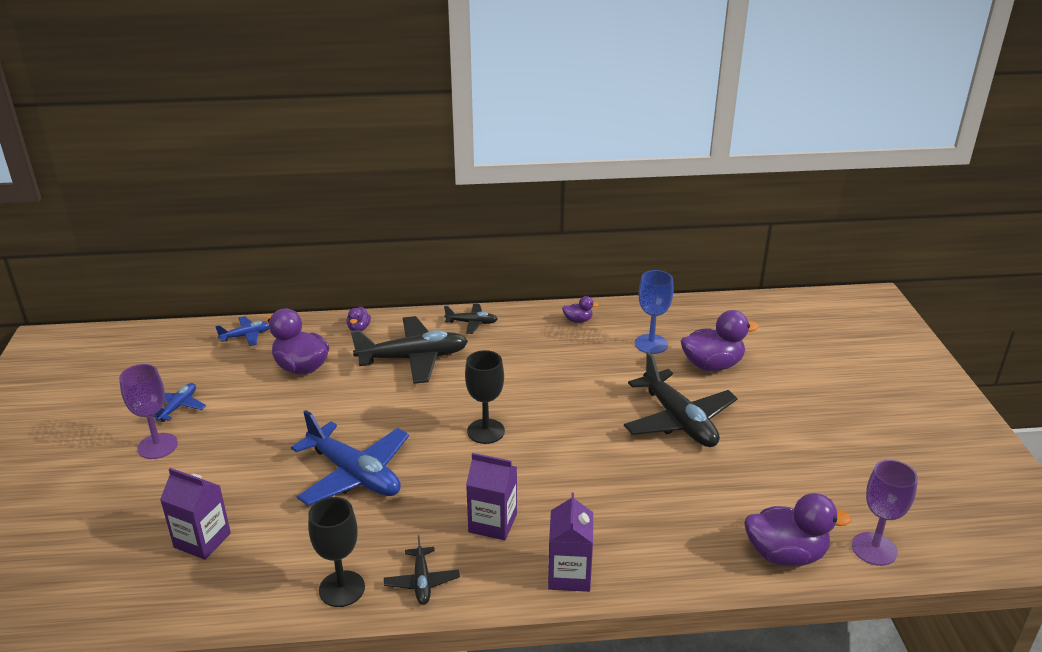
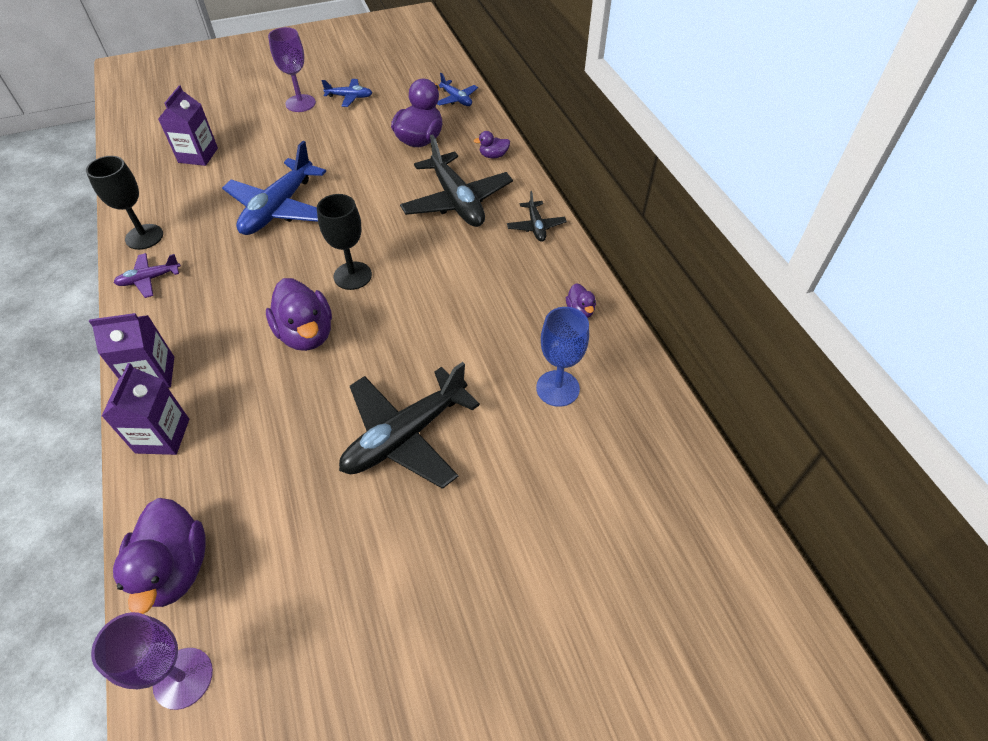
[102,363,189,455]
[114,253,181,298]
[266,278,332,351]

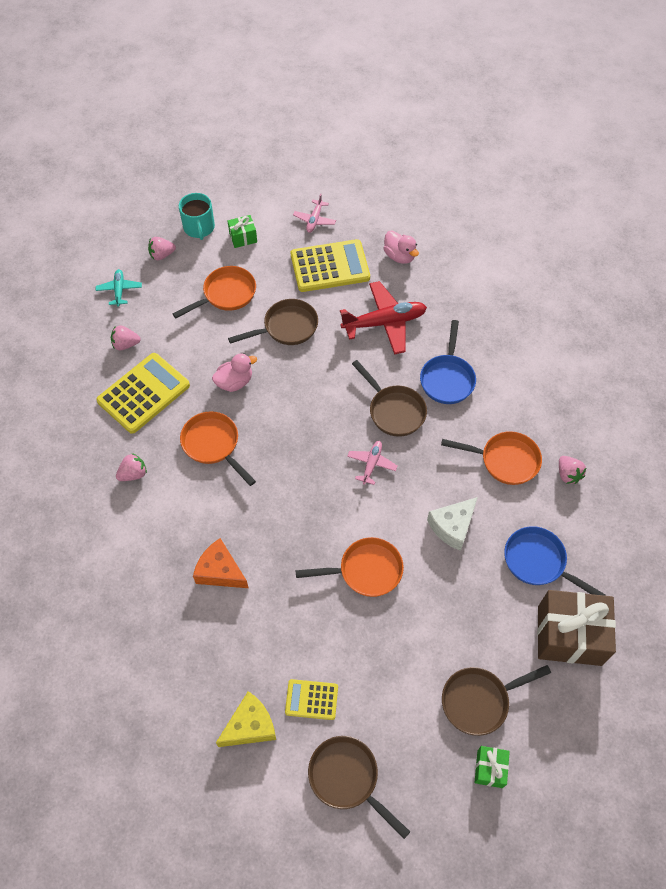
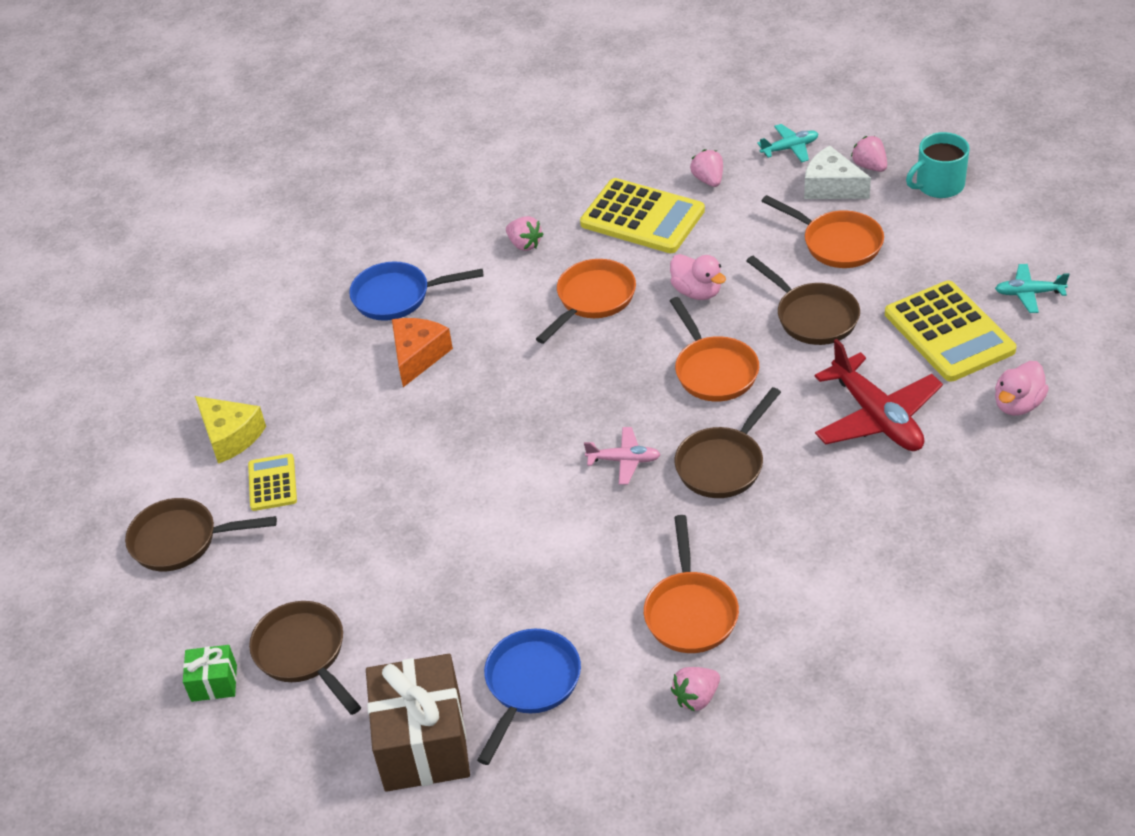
[125,498,277,571]
[349,262,484,321]
[670,297,759,402]
[804,146,871,199]
[995,264,1069,313]
[228,215,257,248] (first image)

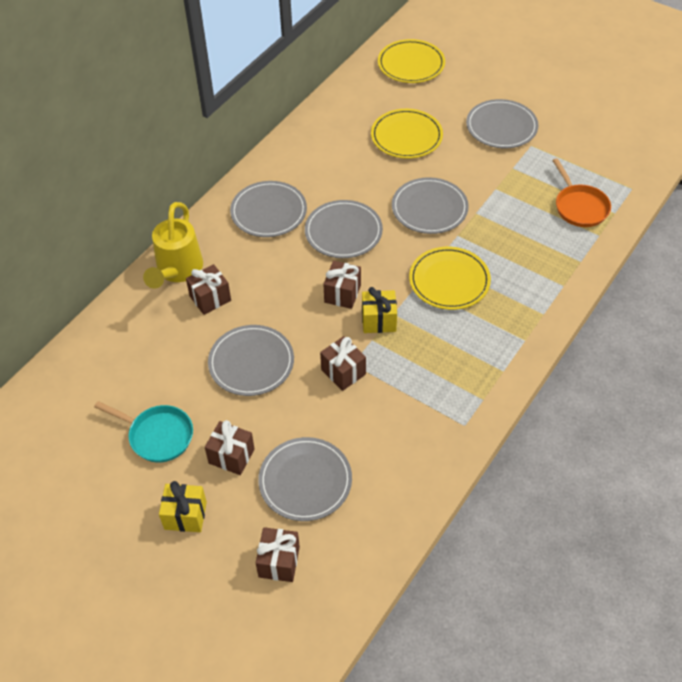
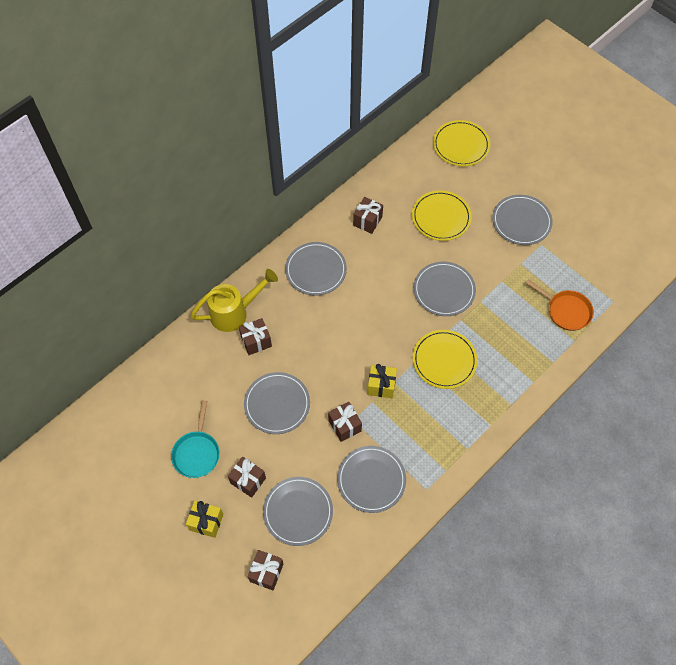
[171,400,220,478]
[191,269,278,332]
[337,446,406,513]
[353,197,383,234]
[526,279,594,331]

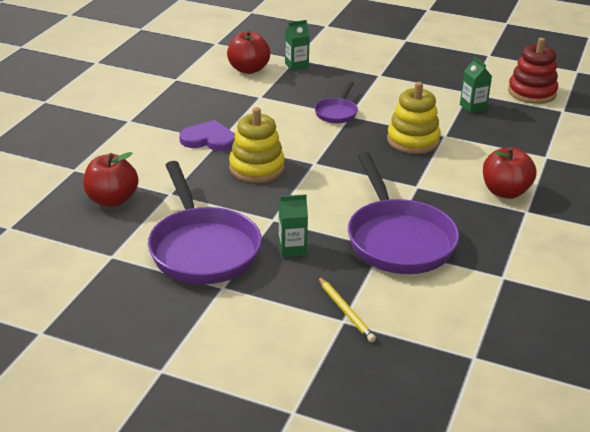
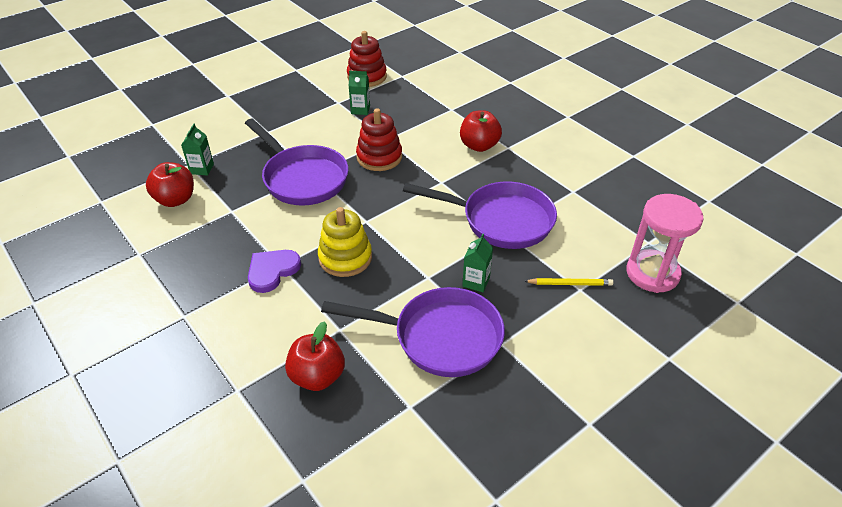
[245,119,349,205]
[356,108,402,171]
[626,194,704,293]

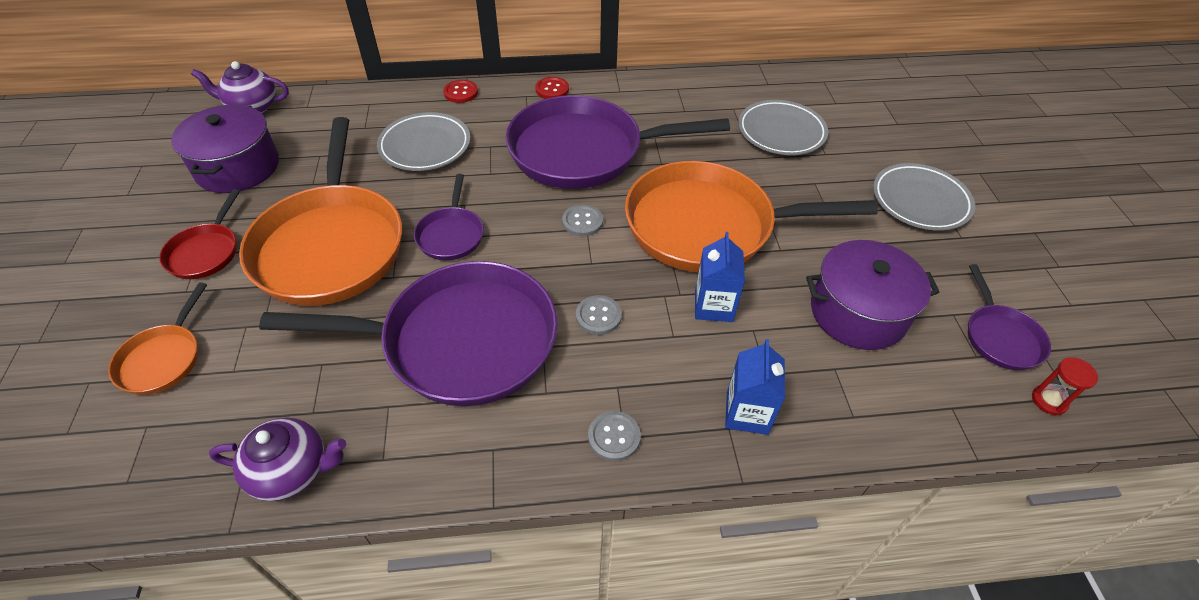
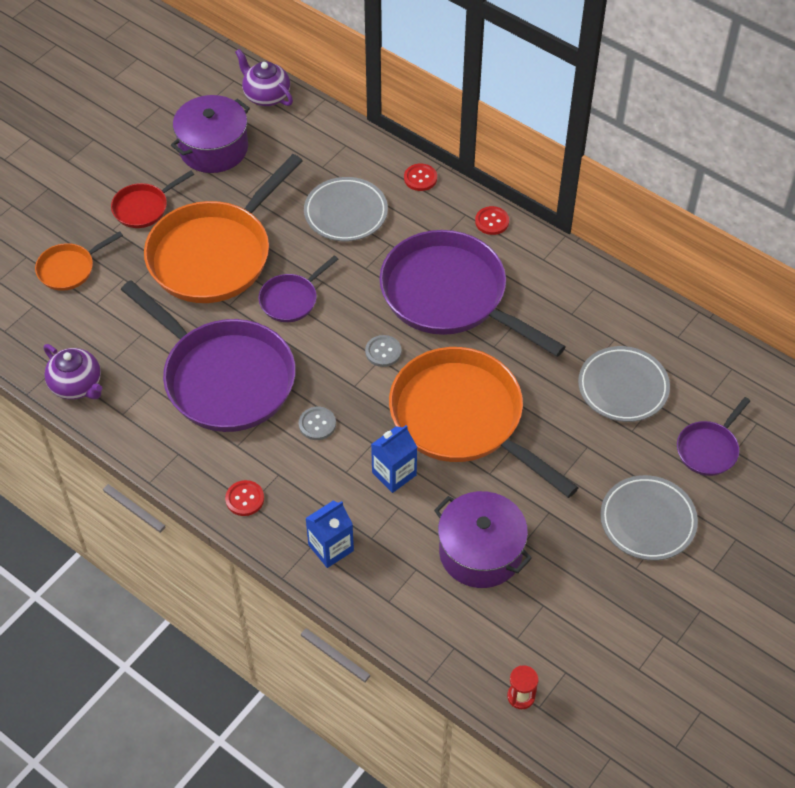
[225,480,264,516]
[677,397,750,476]

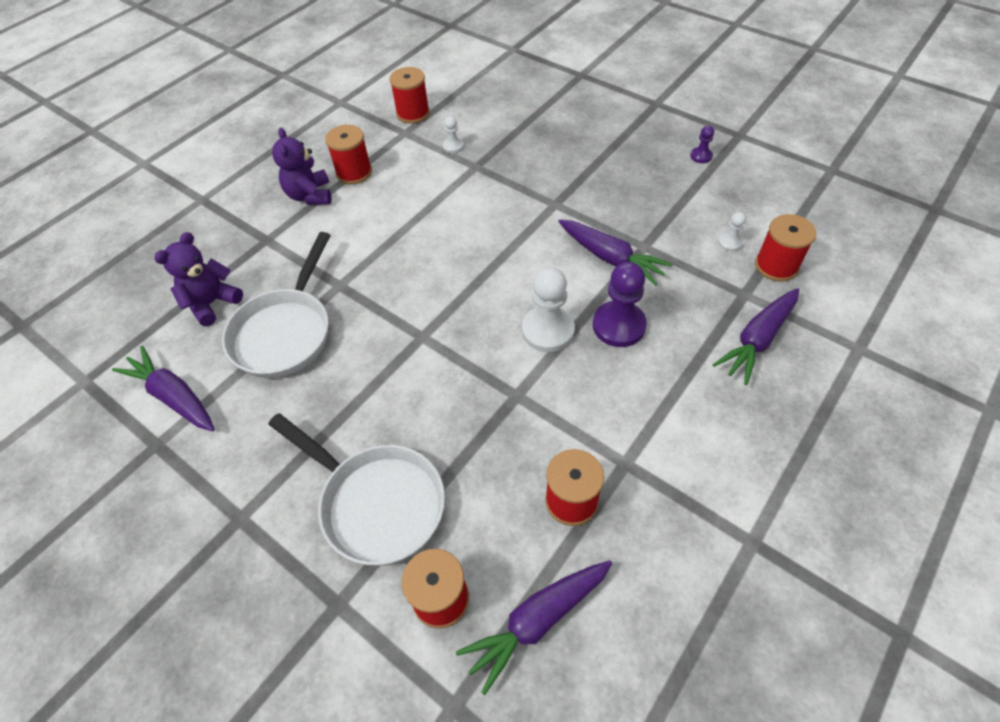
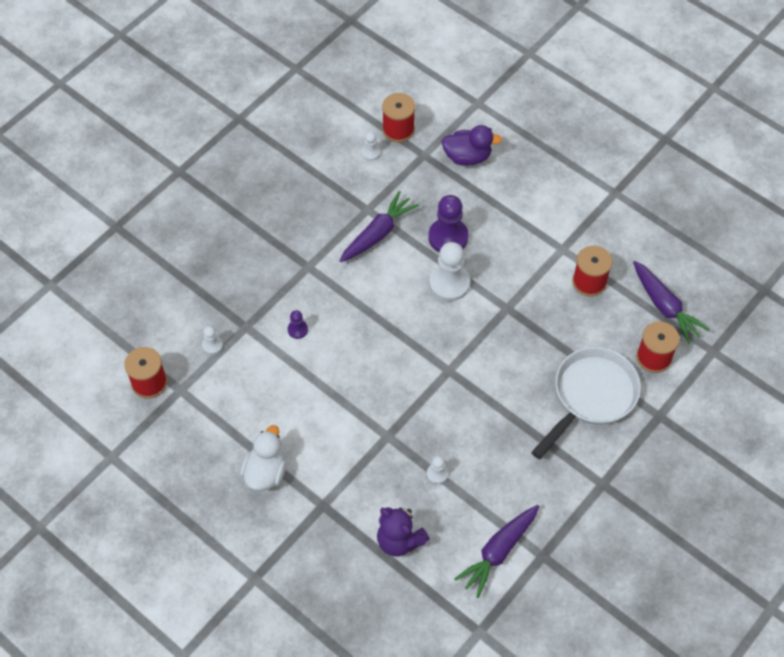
[240,425,286,491]
[288,310,308,339]
[427,456,448,484]
[441,125,502,166]
[325,125,372,184] (first image)

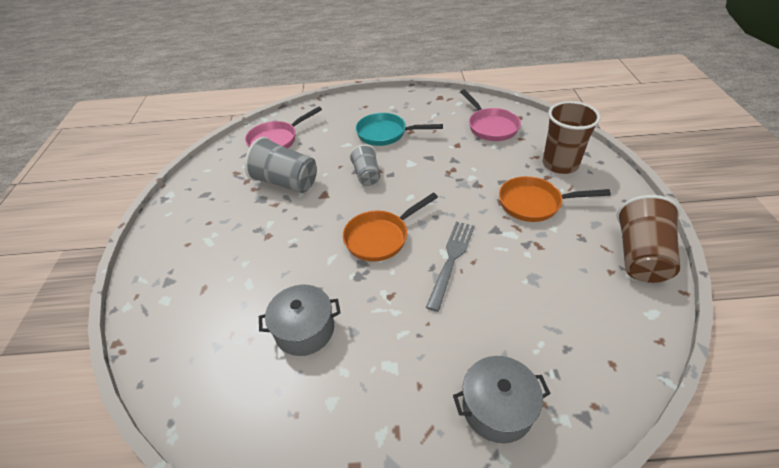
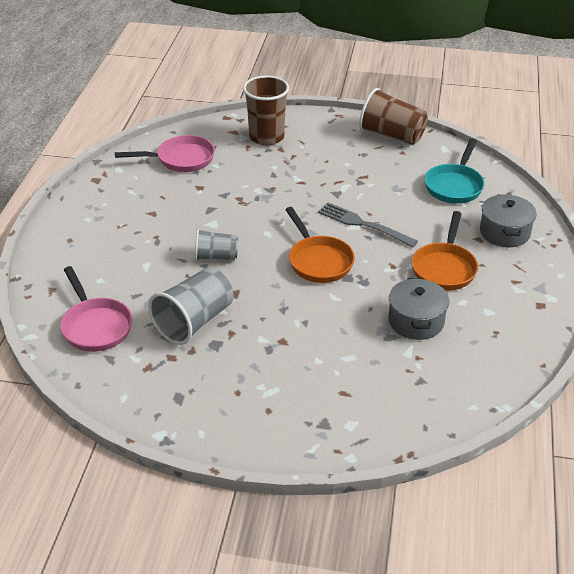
[411,211,478,291]
[425,139,485,204]

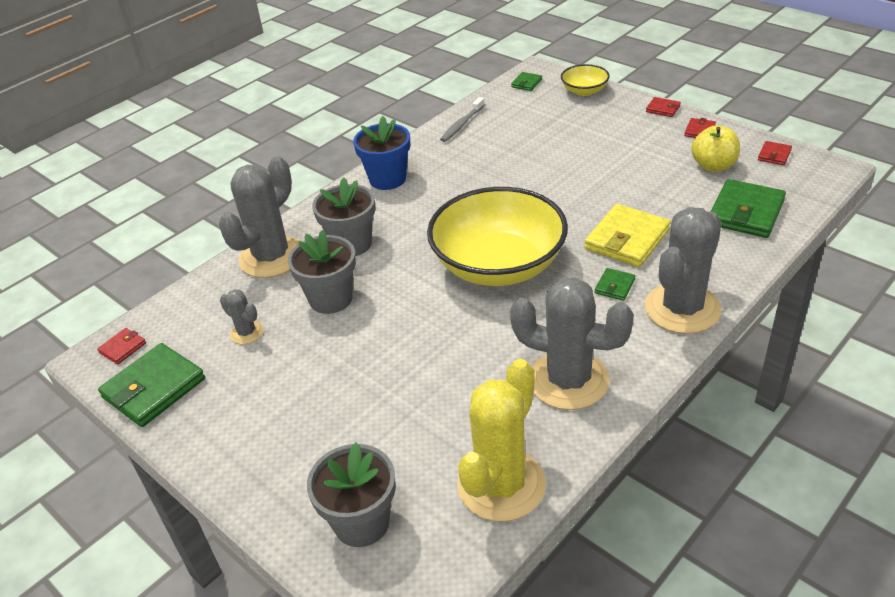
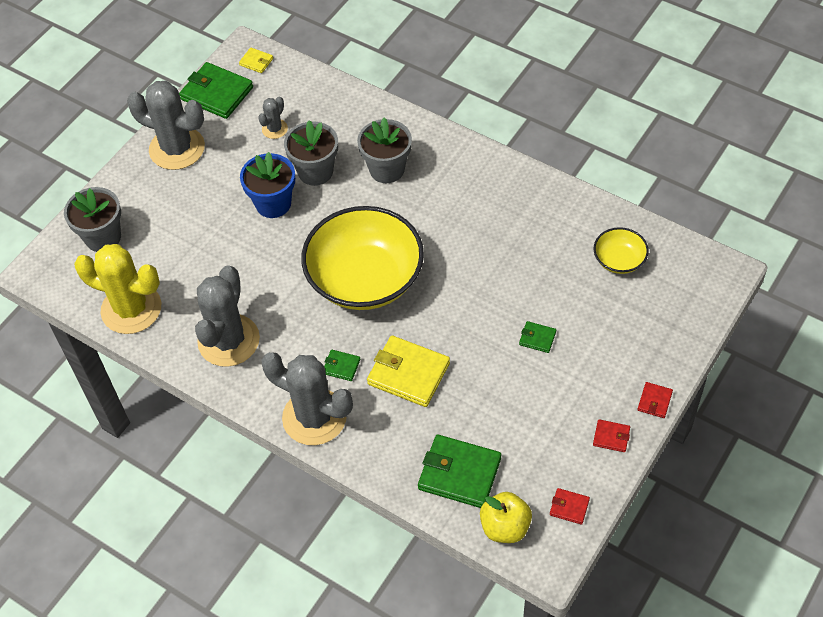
[127,81,205,170]
[239,47,273,73]
[240,152,295,218]
[480,492,532,543]
[519,321,556,353]
[594,227,649,274]
[440,97,485,142] (first image)

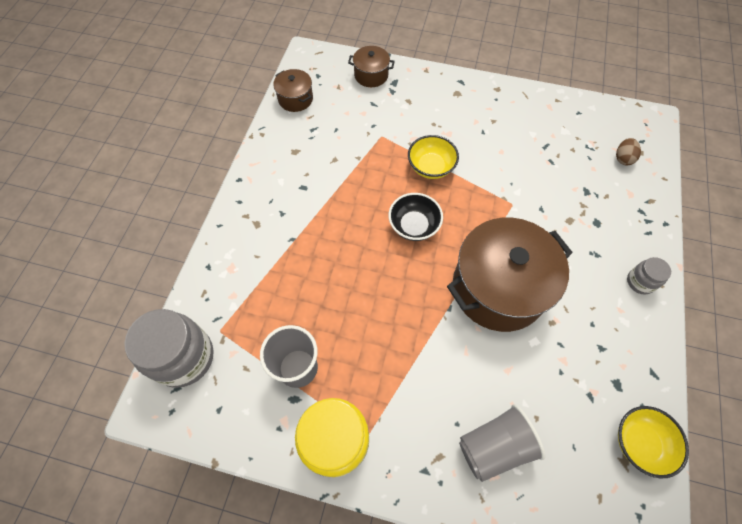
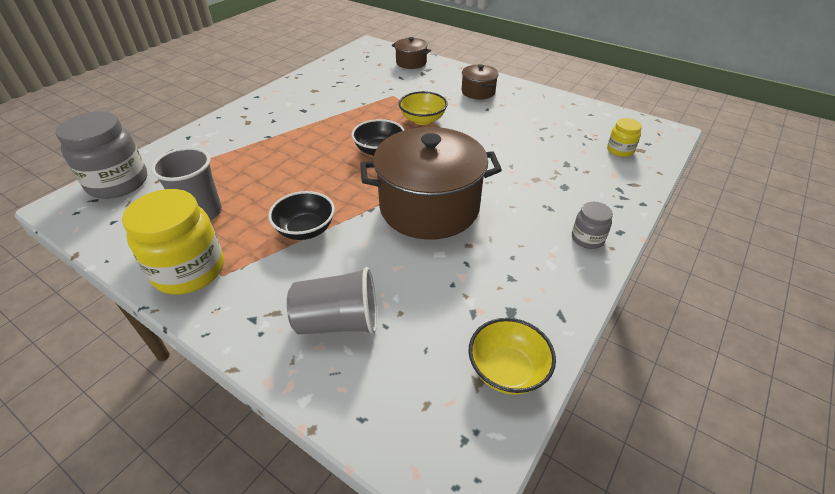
[268,191,335,240]
[462,65,499,100]
[607,118,642,157]

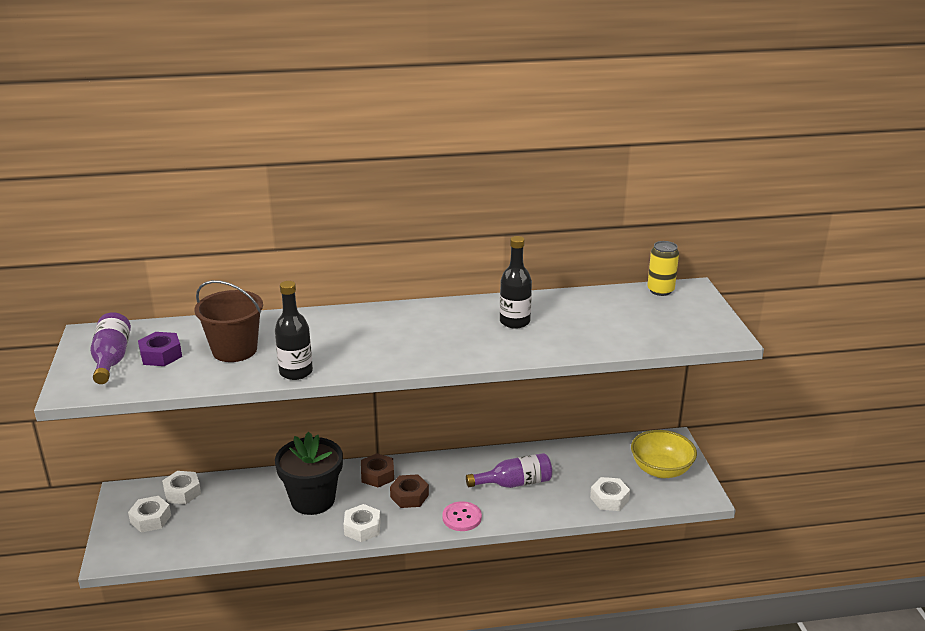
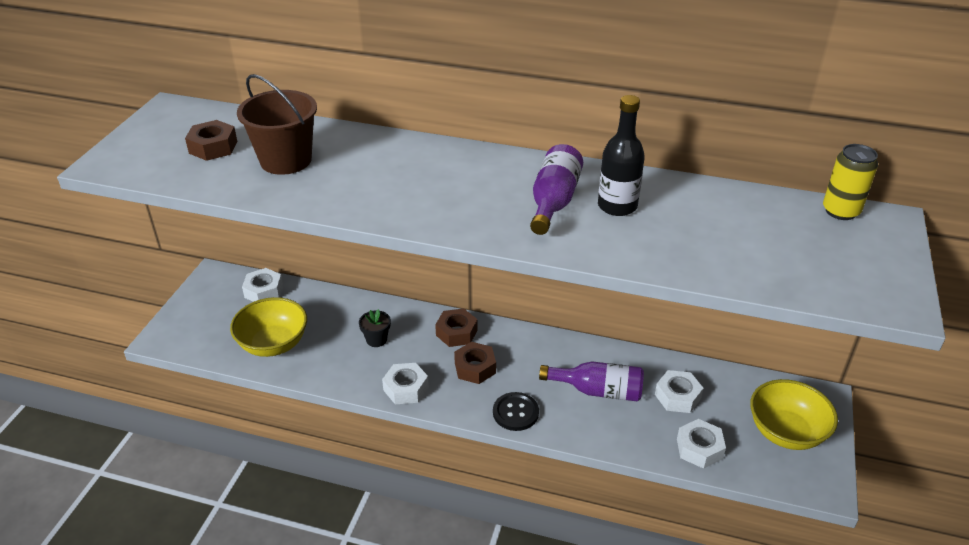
[185,120,238,161]
[230,297,307,357]
[359,309,391,347]
[493,392,539,431]
[530,144,583,235]
[655,370,703,413]
[275,281,313,380] (first image)

